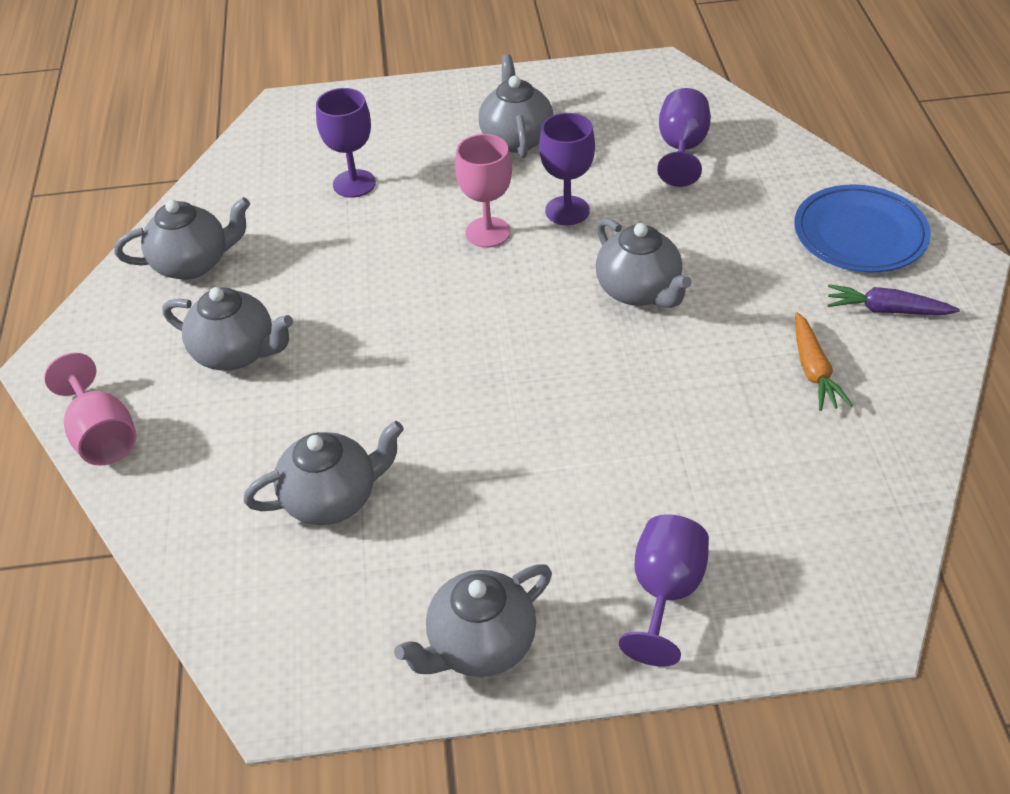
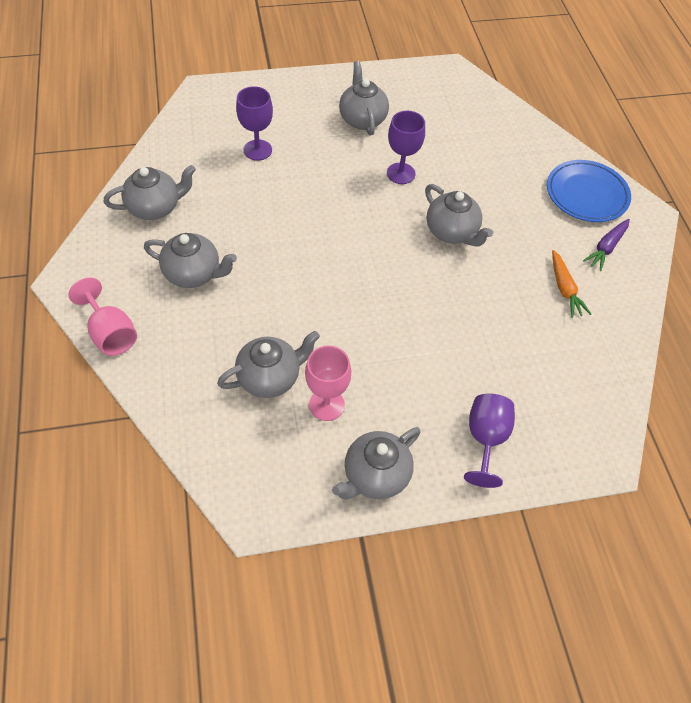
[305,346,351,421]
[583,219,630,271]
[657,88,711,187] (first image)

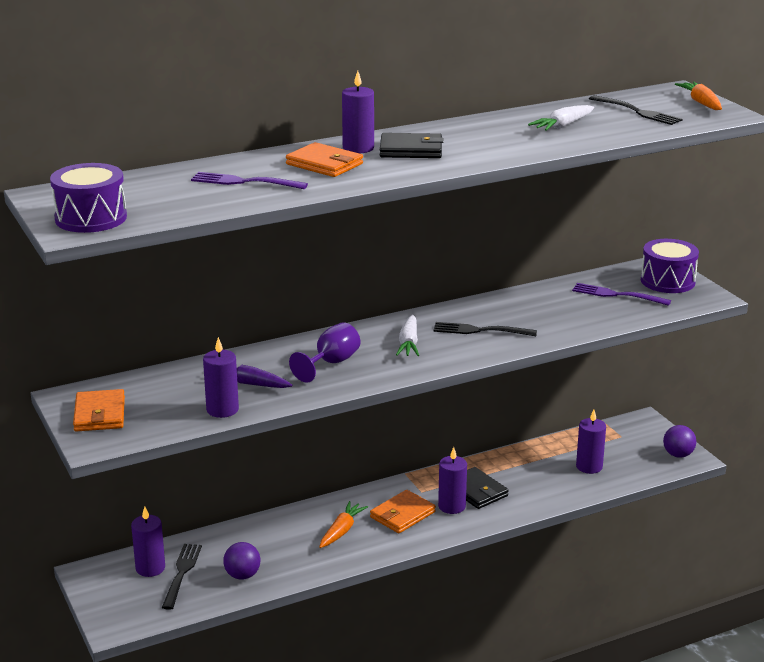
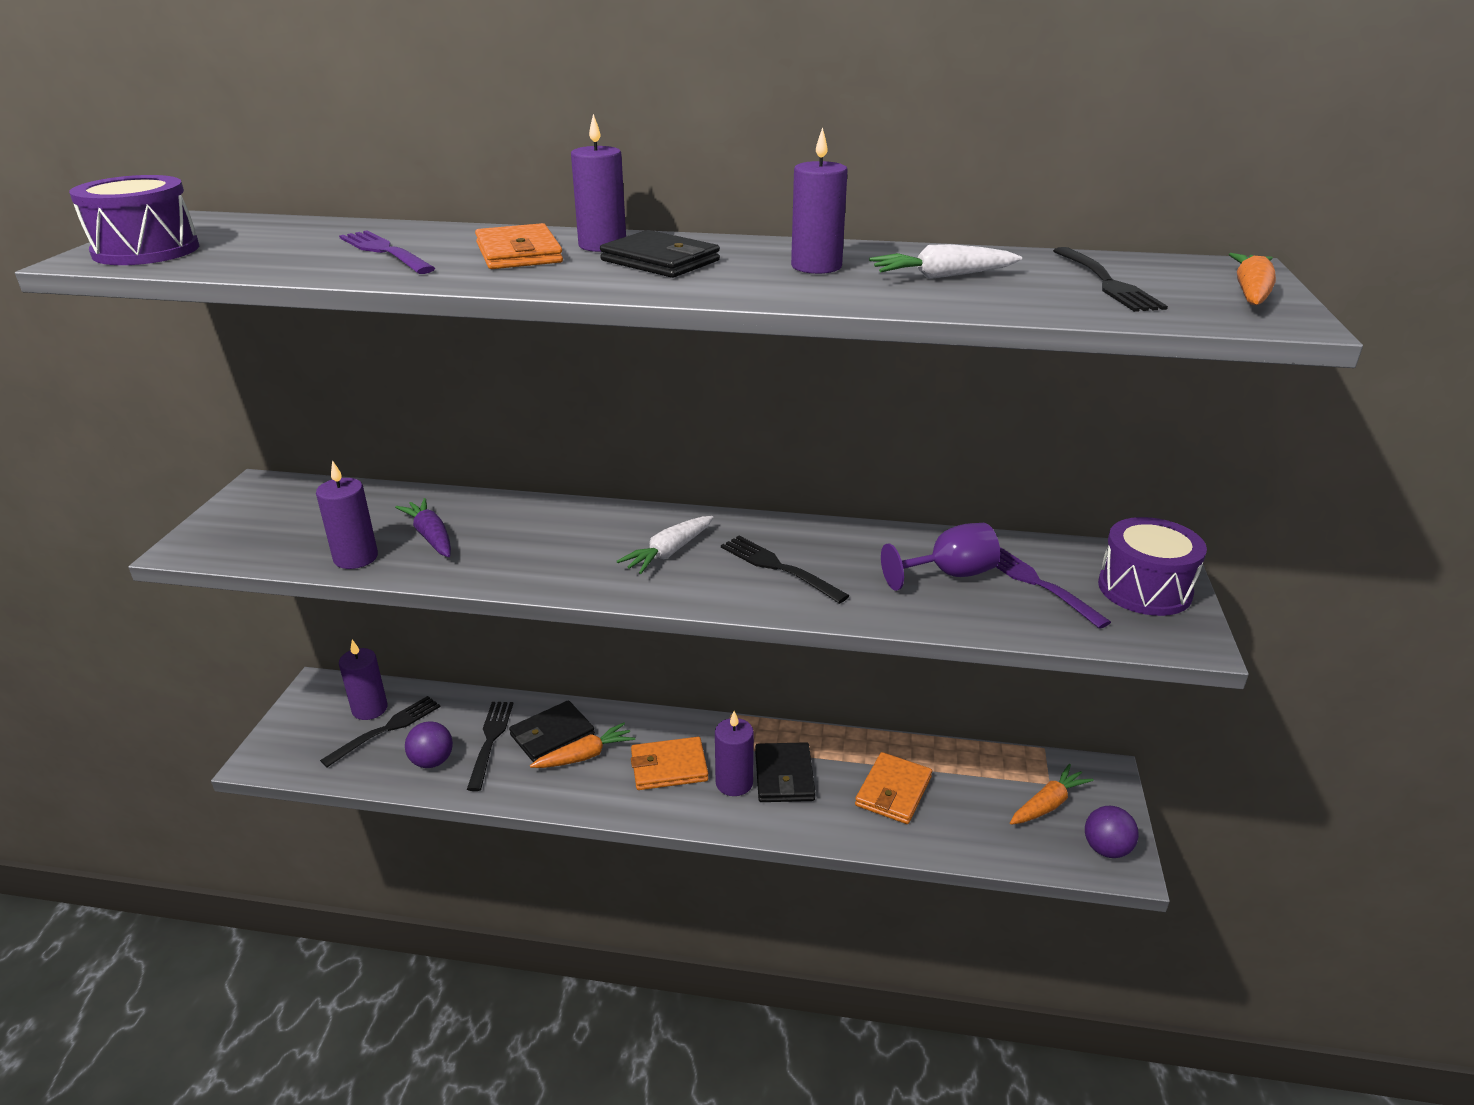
[467,702,513,791]
[509,700,595,762]
[791,127,848,274]
[855,752,932,824]
[881,523,1000,591]
[1010,764,1094,825]

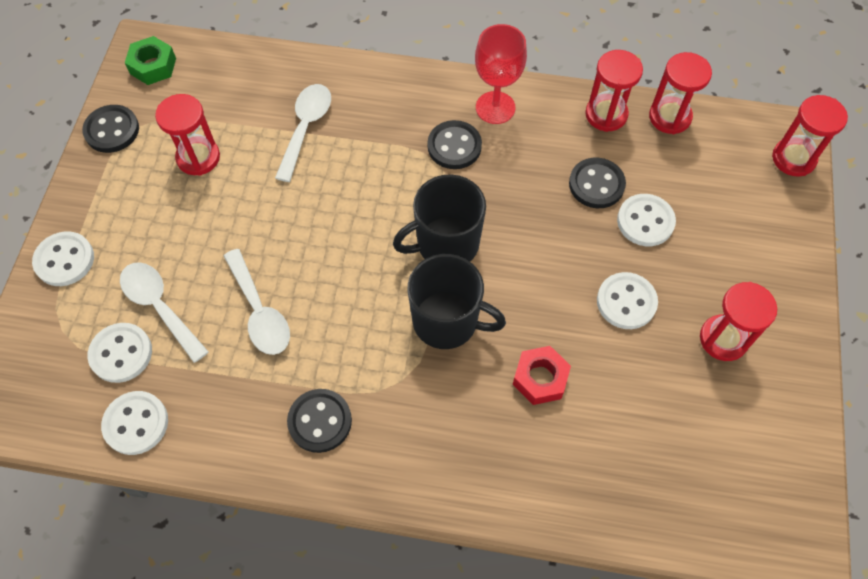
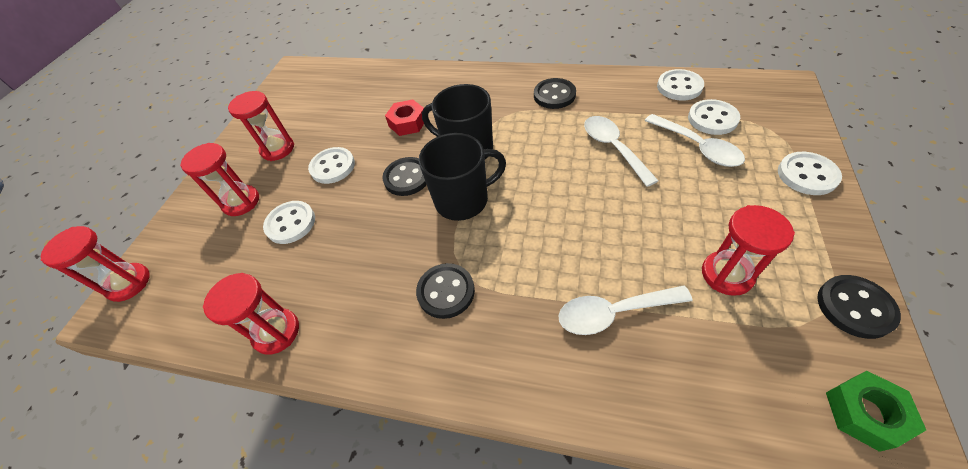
[180,143,259,216]
[382,157,427,196]
[558,285,693,335]
[475,24,527,124] (first image)

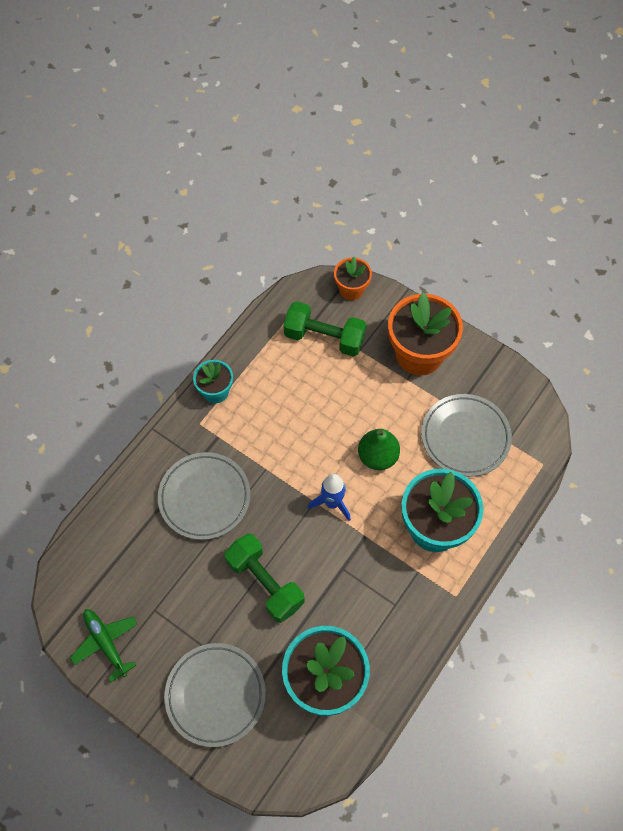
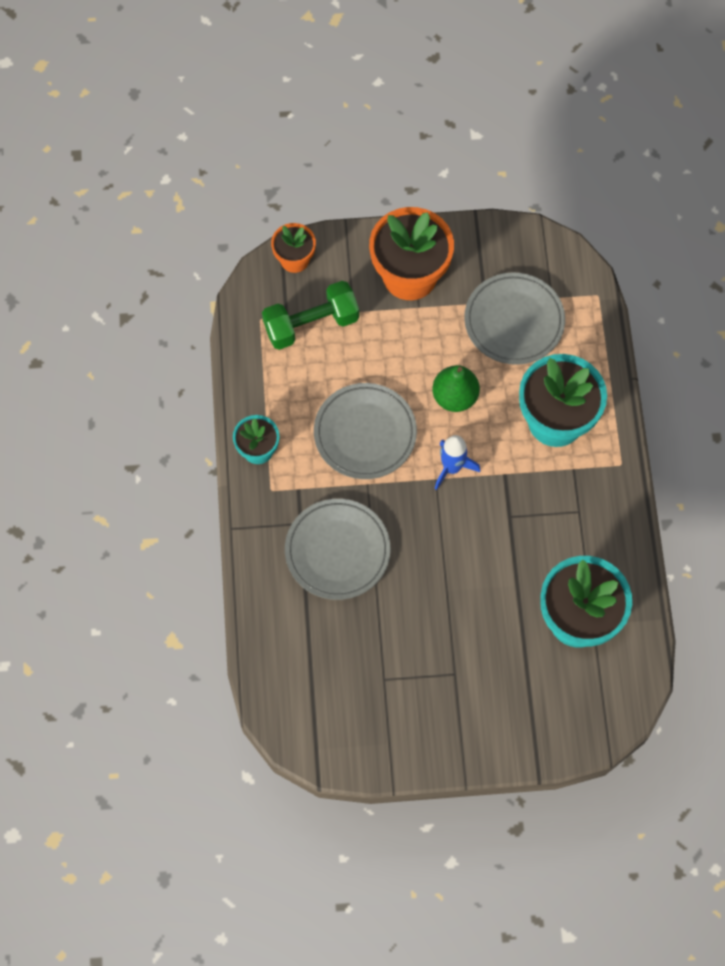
[314,383,417,479]
[70,609,137,682] (first image)
[224,533,305,623] (first image)

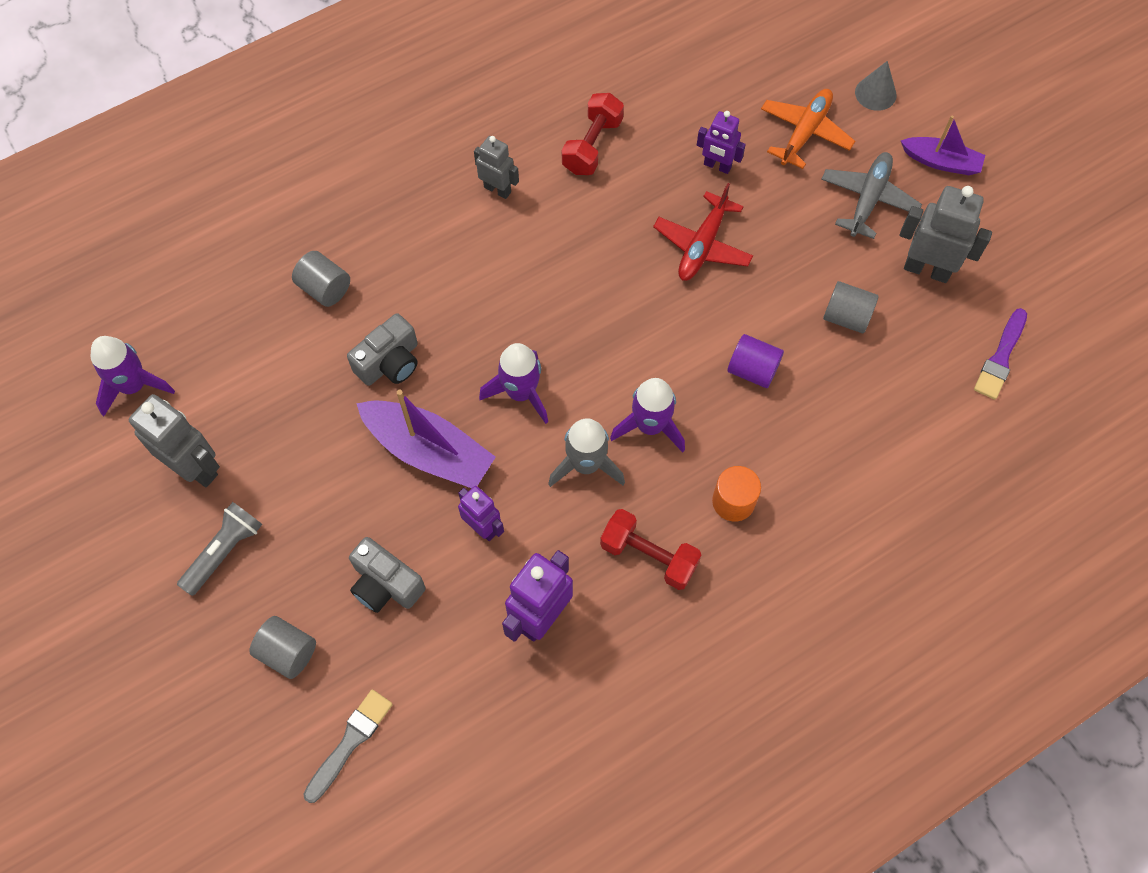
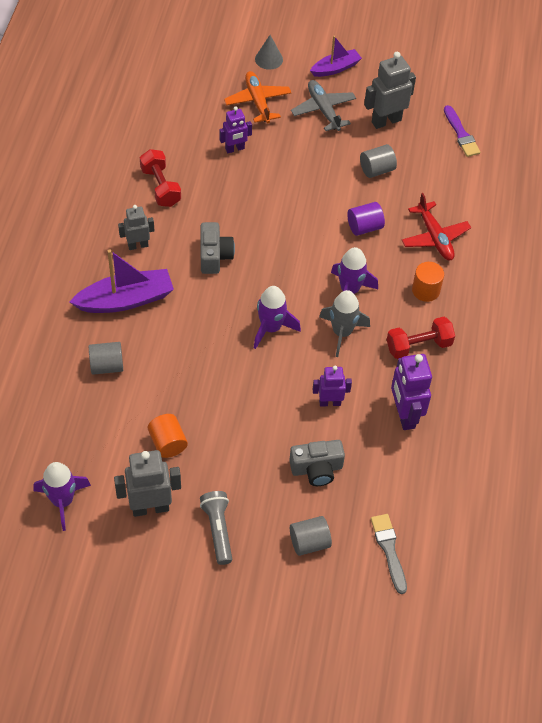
[70,249,174,313]
[148,414,188,458]
[200,222,235,274]
[402,193,471,261]

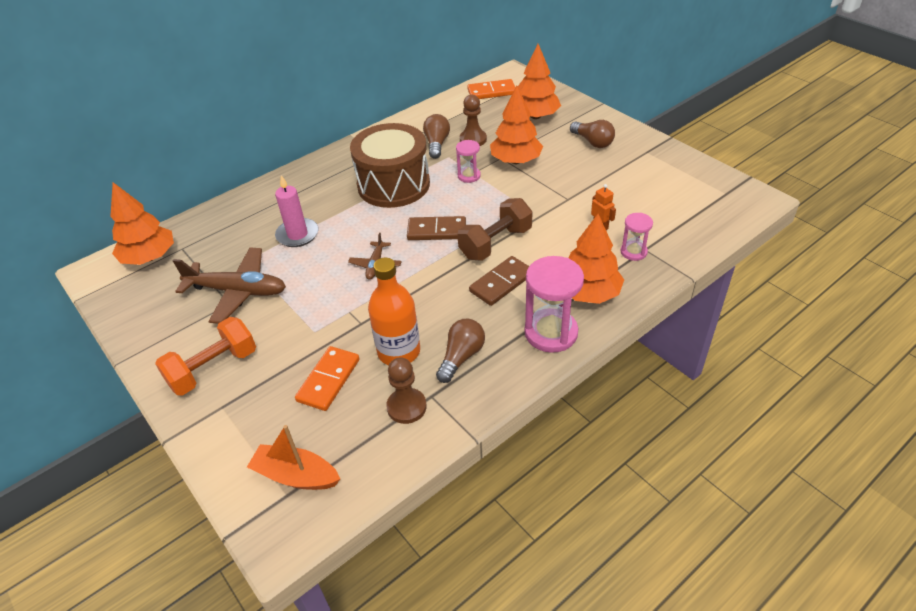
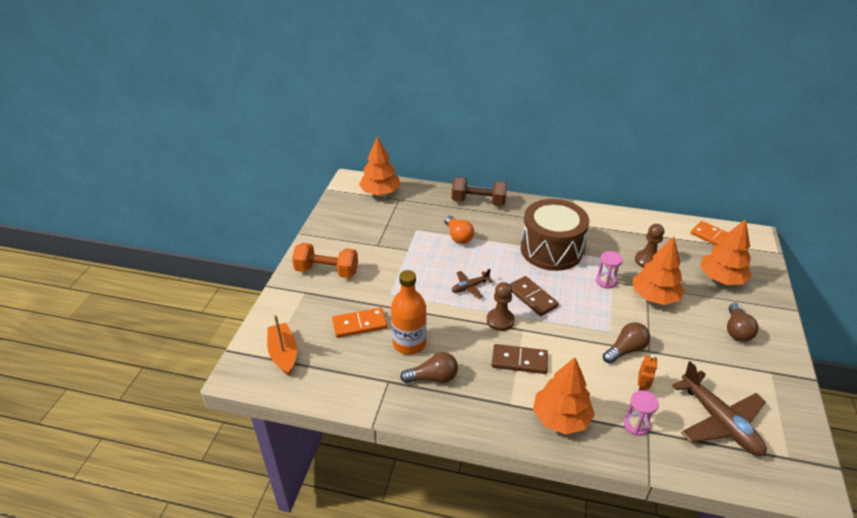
[444,216,474,244]
[452,177,507,206]
[487,282,515,331]
[603,322,650,364]
[672,361,767,456]
[524,256,584,353] (first image)

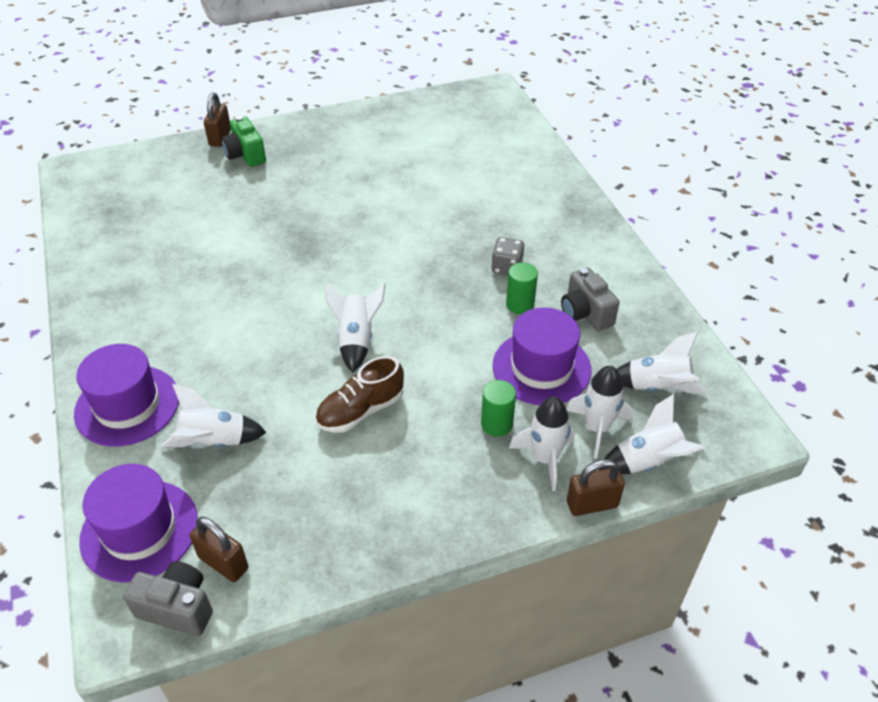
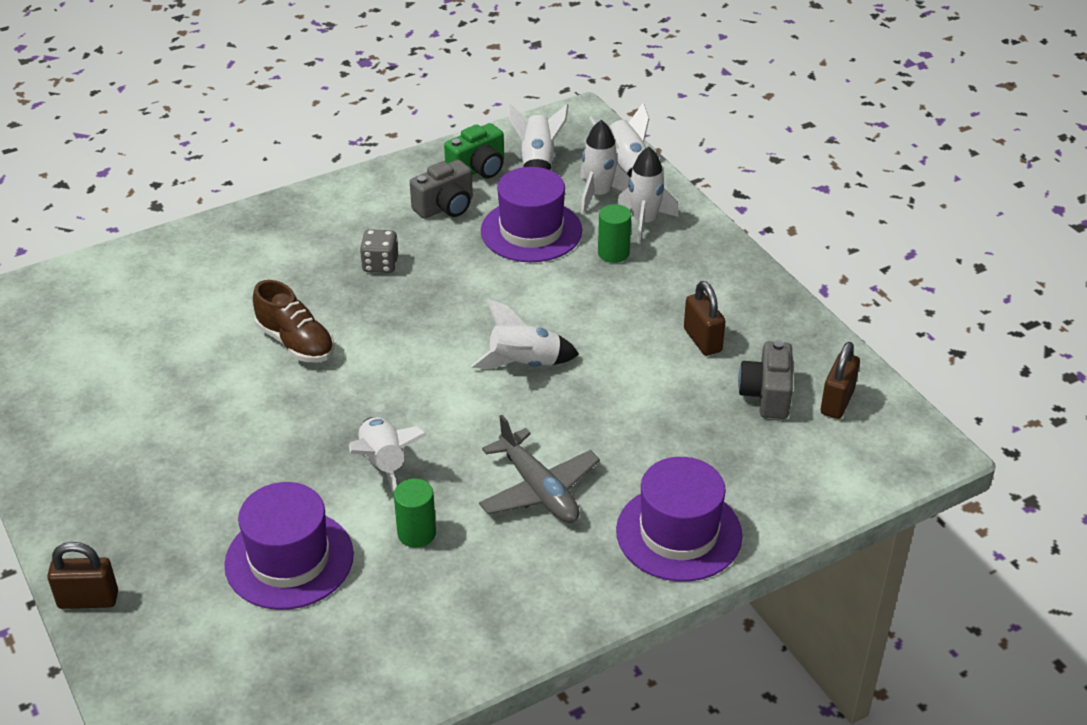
[224,482,354,610]
[253,280,335,362]
[349,417,427,495]
[394,479,436,548]
[444,123,504,178]
[479,415,600,523]
[684,281,726,356]
[738,340,793,419]

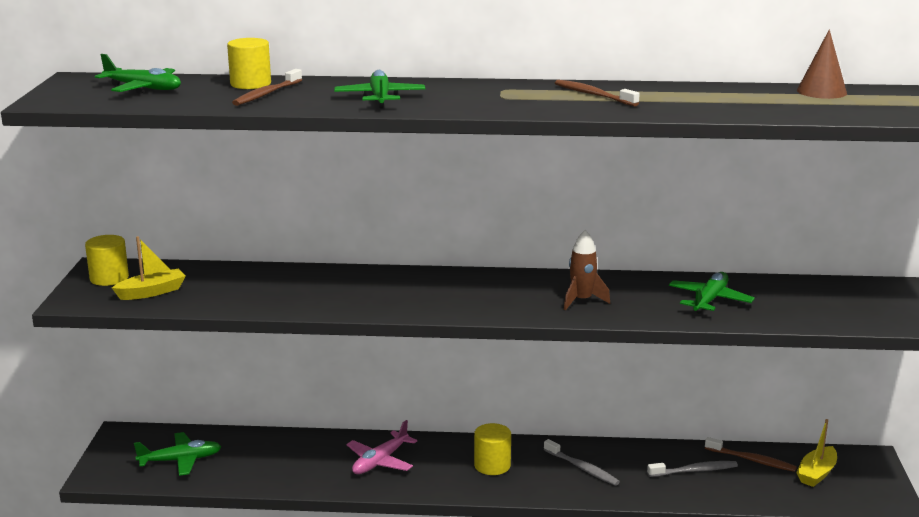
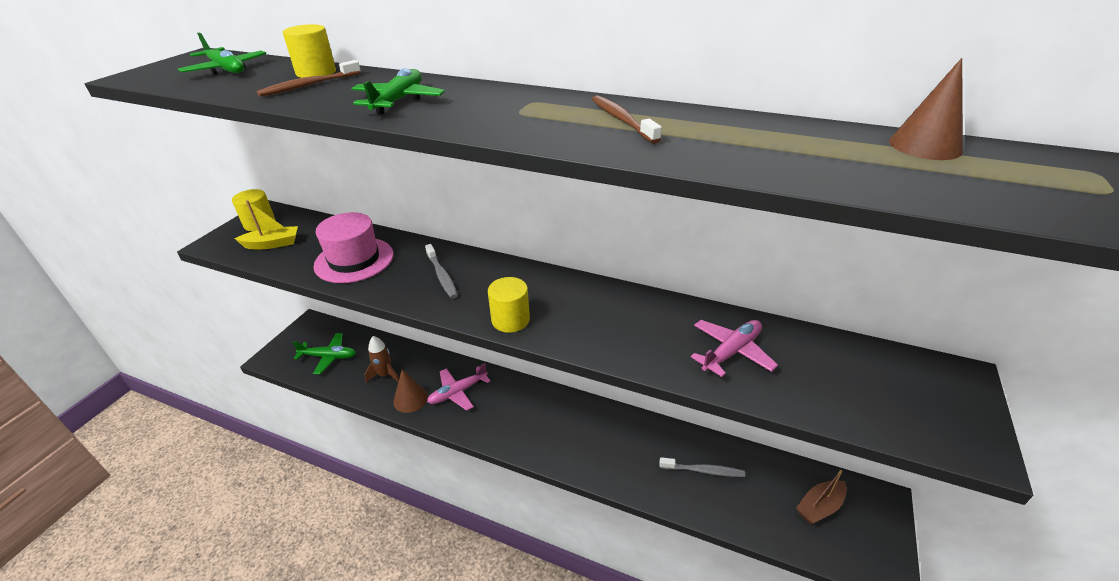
[313,212,394,283]
[365,336,399,382]
[393,369,428,413]
[425,244,458,298]
[488,277,530,333]
[691,320,778,377]
[796,470,847,524]
[705,437,797,472] (first image)

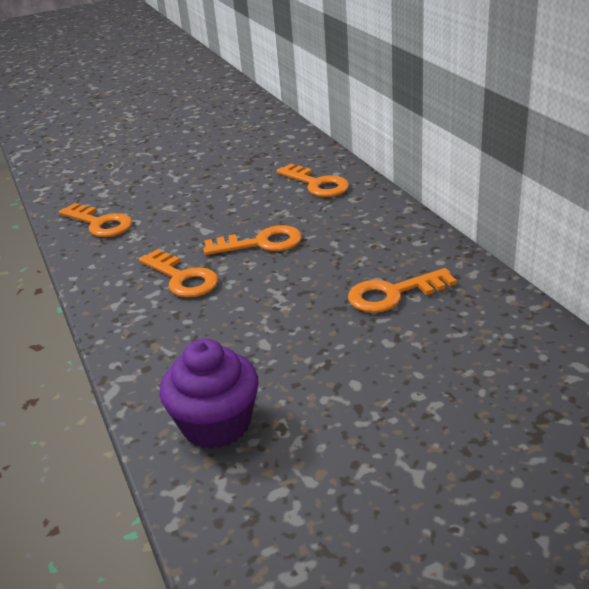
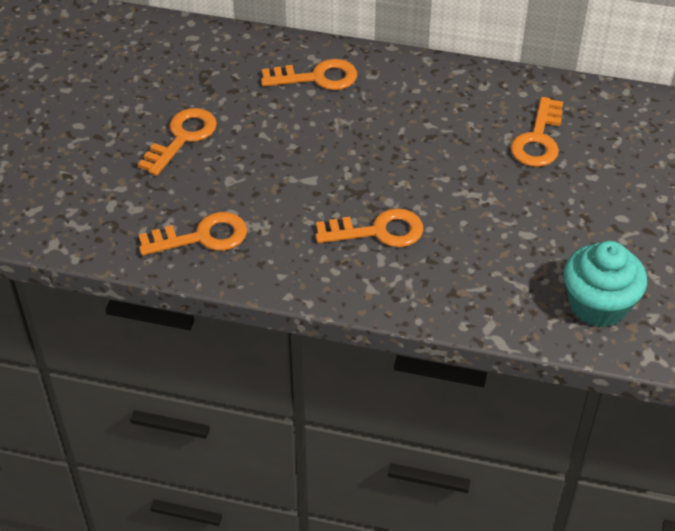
[138,108,217,176]
[564,241,647,327]

